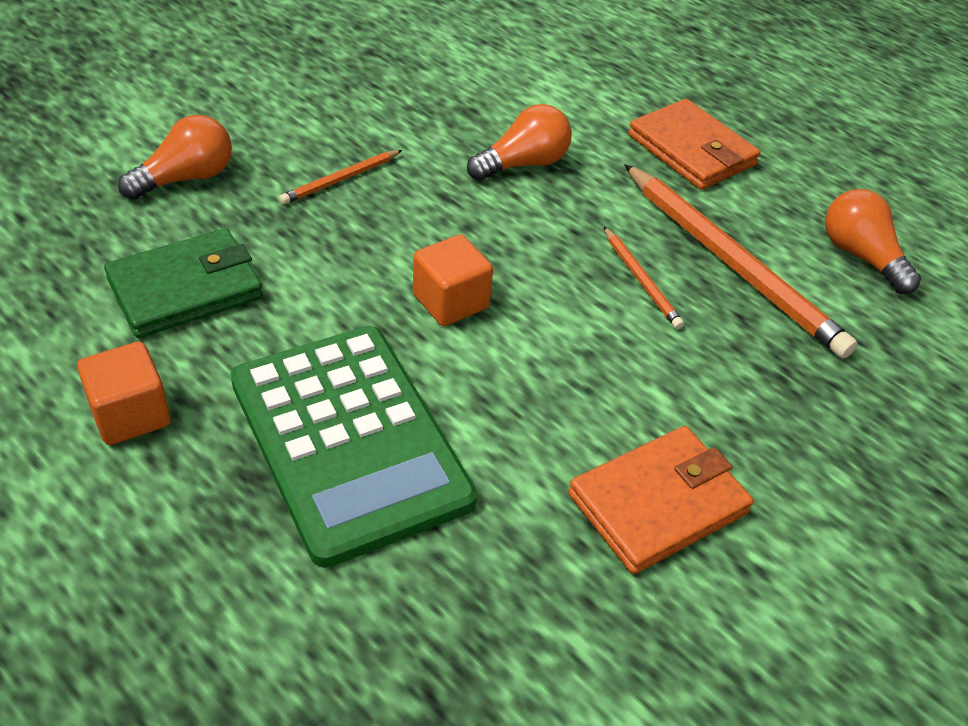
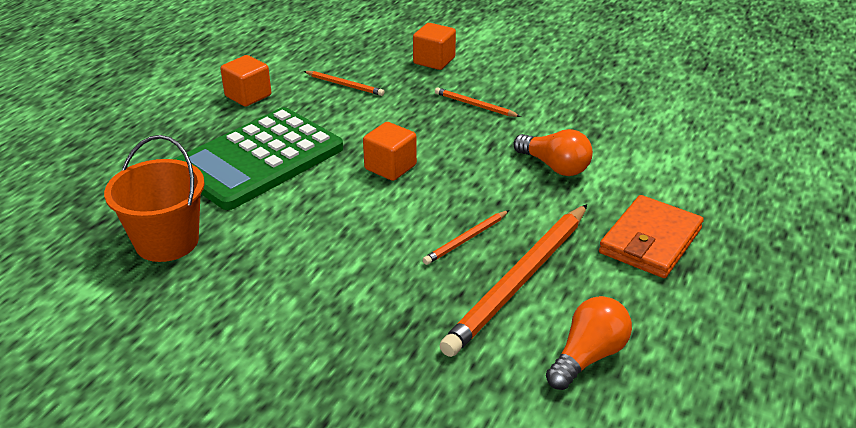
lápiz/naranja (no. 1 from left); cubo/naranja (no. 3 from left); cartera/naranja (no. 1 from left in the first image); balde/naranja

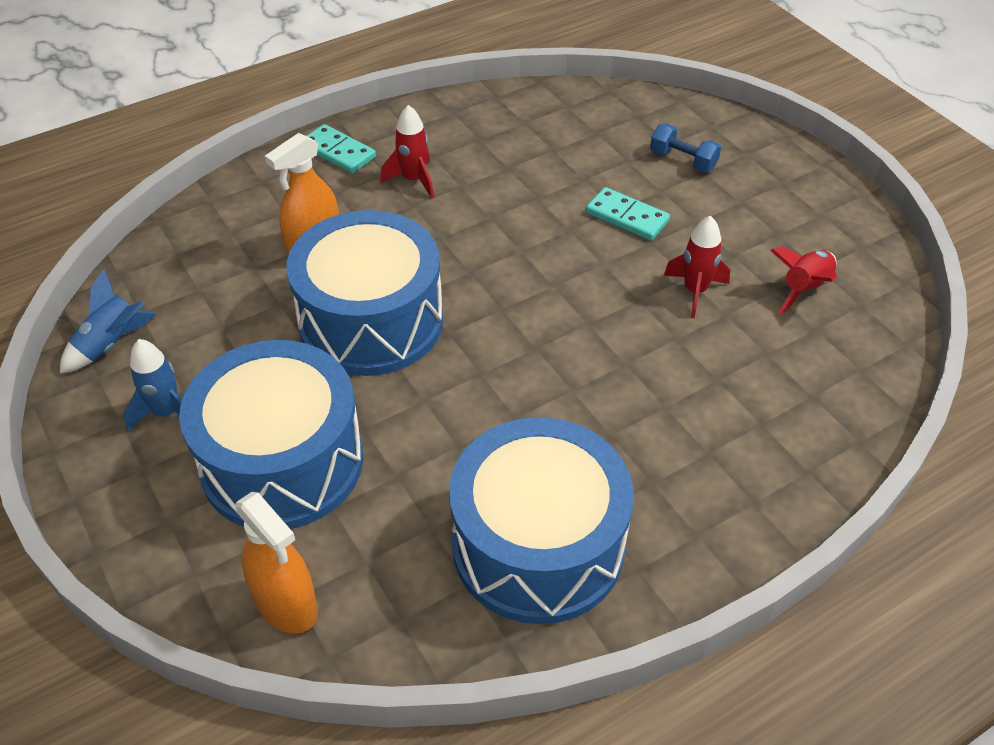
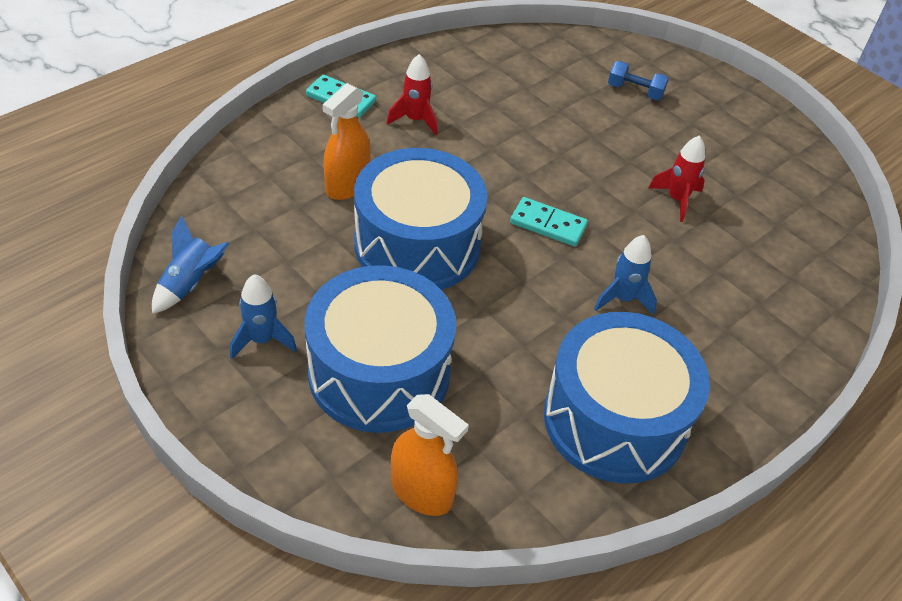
ficha de dominó/turquesa (no. 2 from left); cohete/rojo (no. 3 from left in the first image); cohete/azul (no. 3 from left)

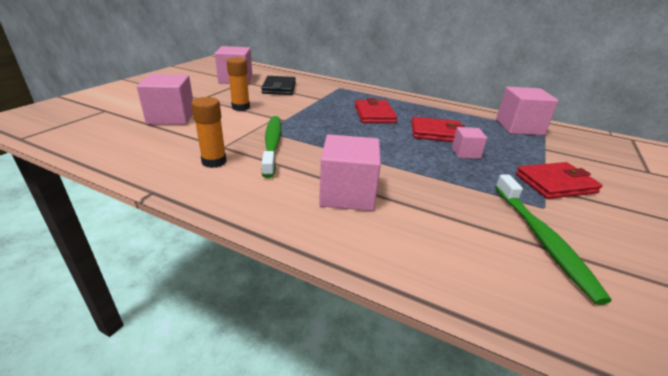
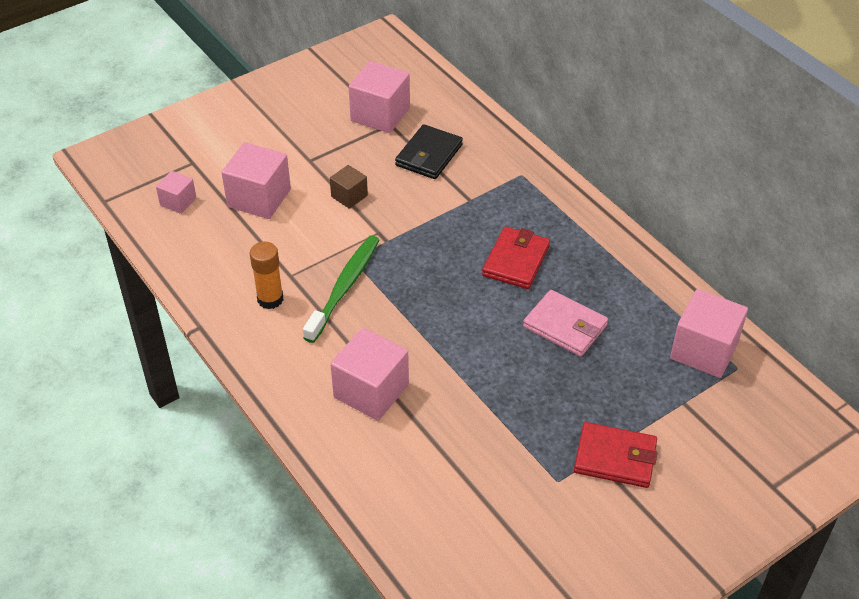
cubo/marrón; cartera/rosa; cubo/rosa (no. 1 from left); cepillo de dientes/verde (no. 2 from left in the first image)

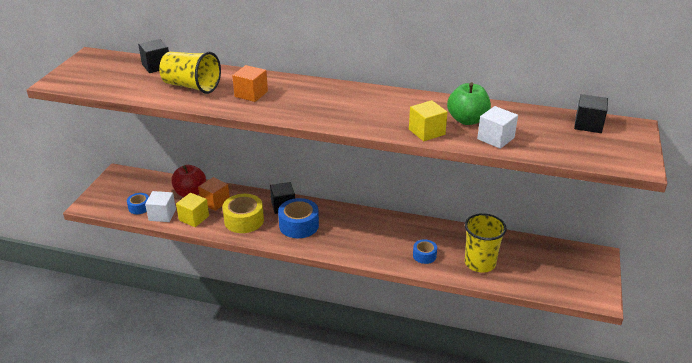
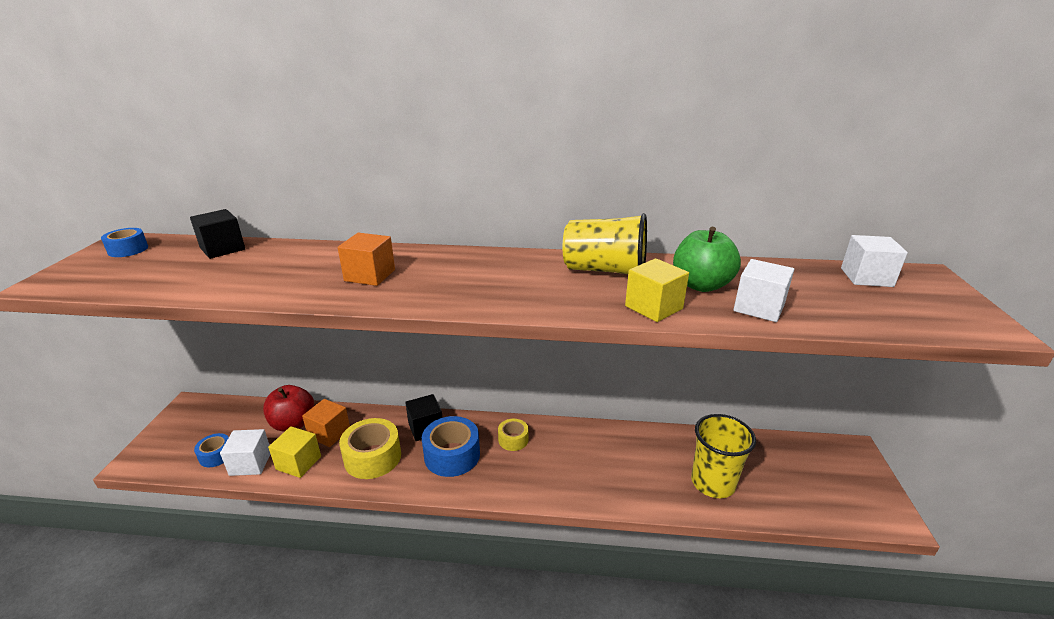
vaso/amarillo (no. 1 from left); cinta adhesiva/azul (no. 1 from left); cubo/blanco (no. 3 from left); cinta adhesiva/amarillo (no. 2 from left)

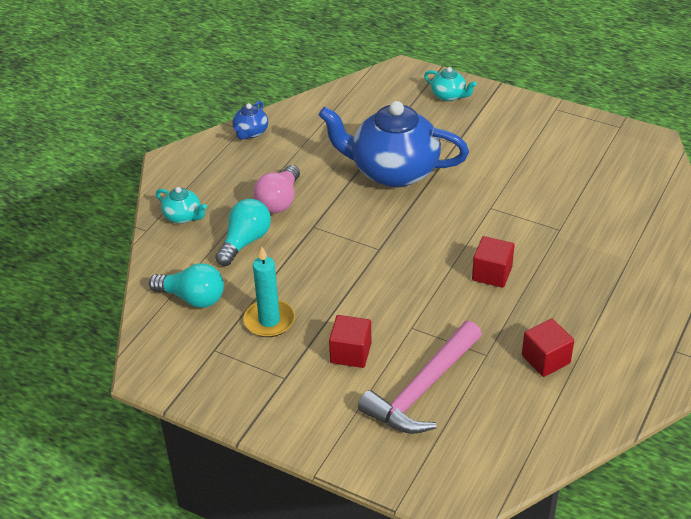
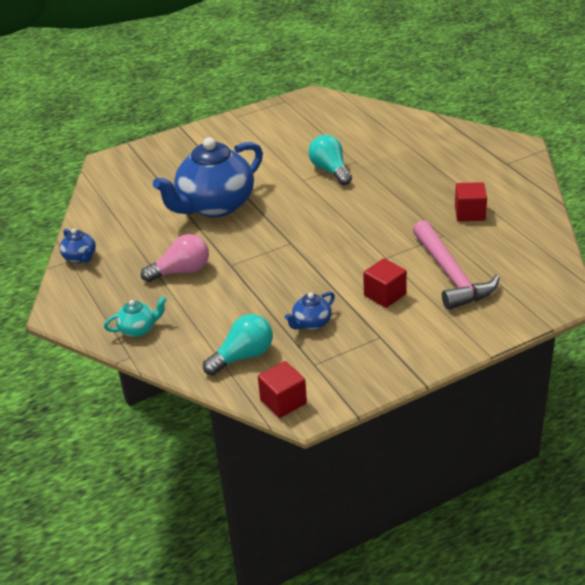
bombilla/turquesa (no. 2 from left); tetera/azul (no. 3 from left); bombilla/rosa; tetera/turquesa (no. 2 from left in the first image); cubo/rojo (no. 1 from left)

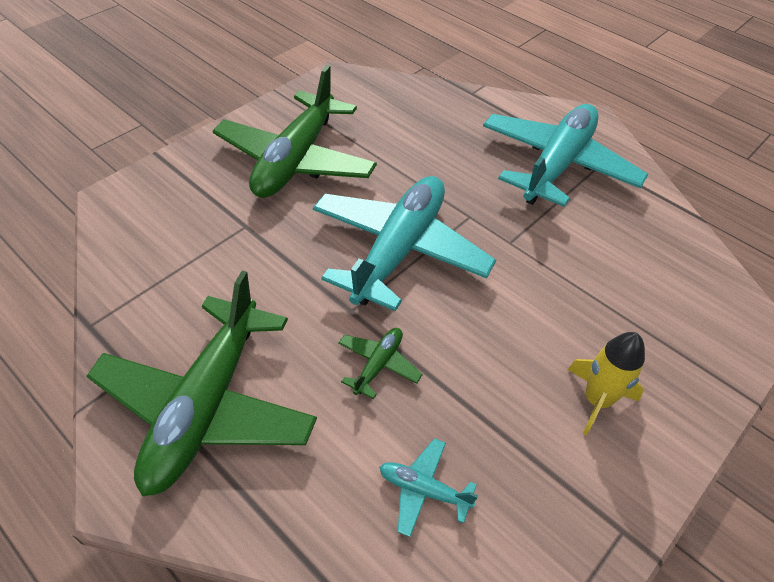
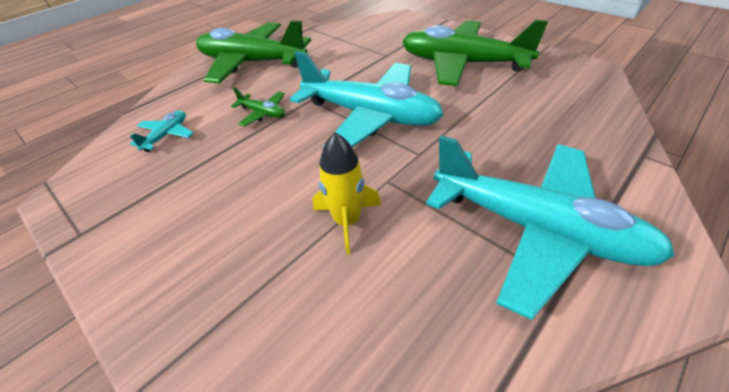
cohete/amarillo

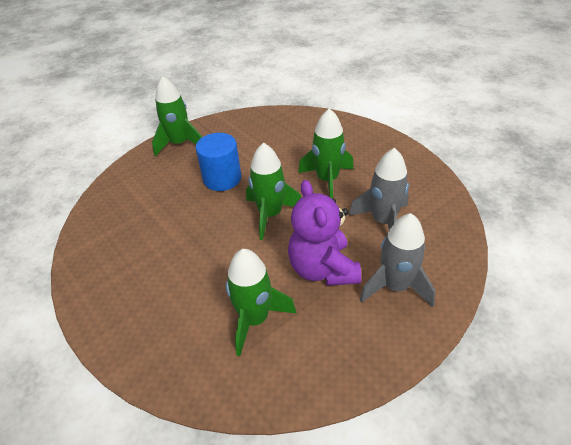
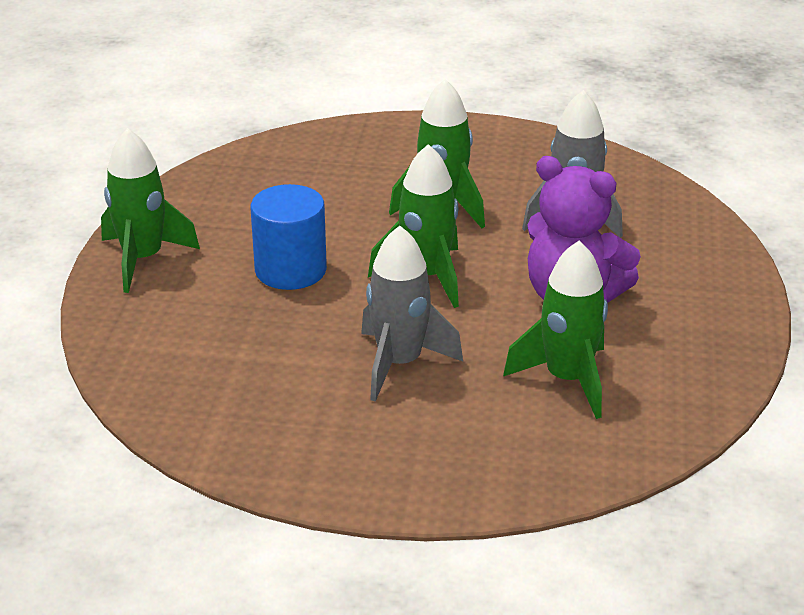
cohete/gris (no. 1 from left)

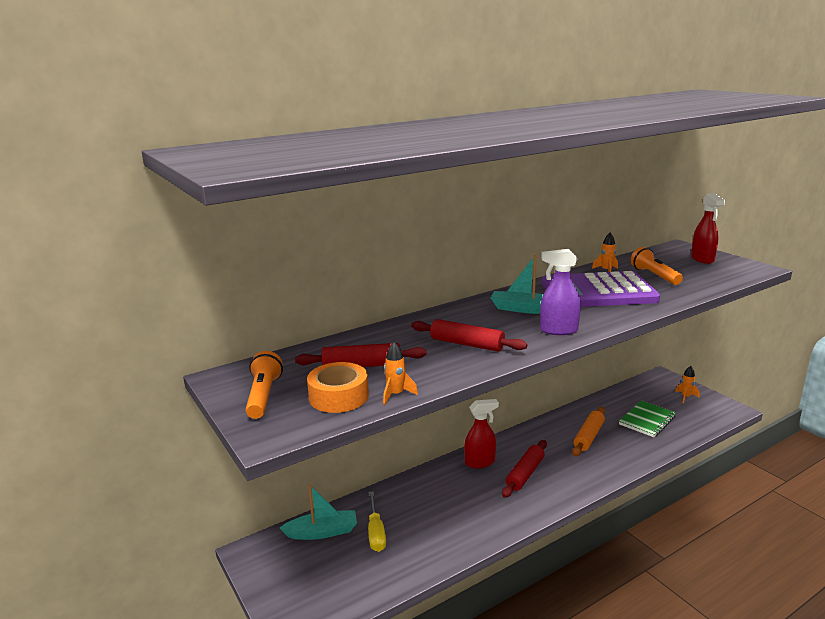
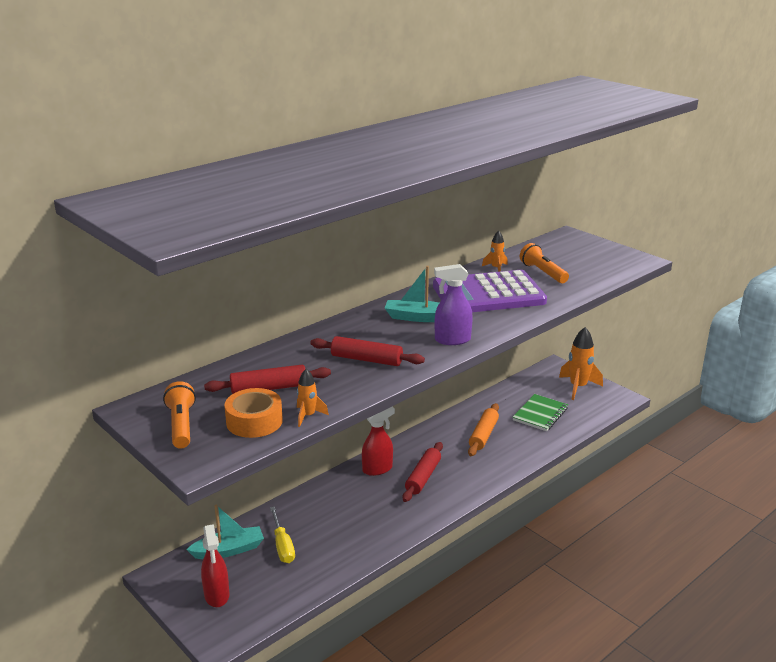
cohete/naranja (no. 3 from left); pulverizador/rojo (no. 1 from left)

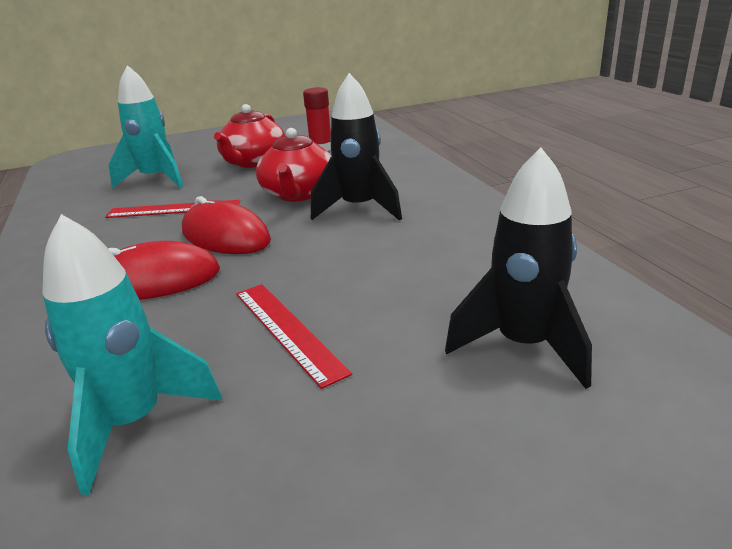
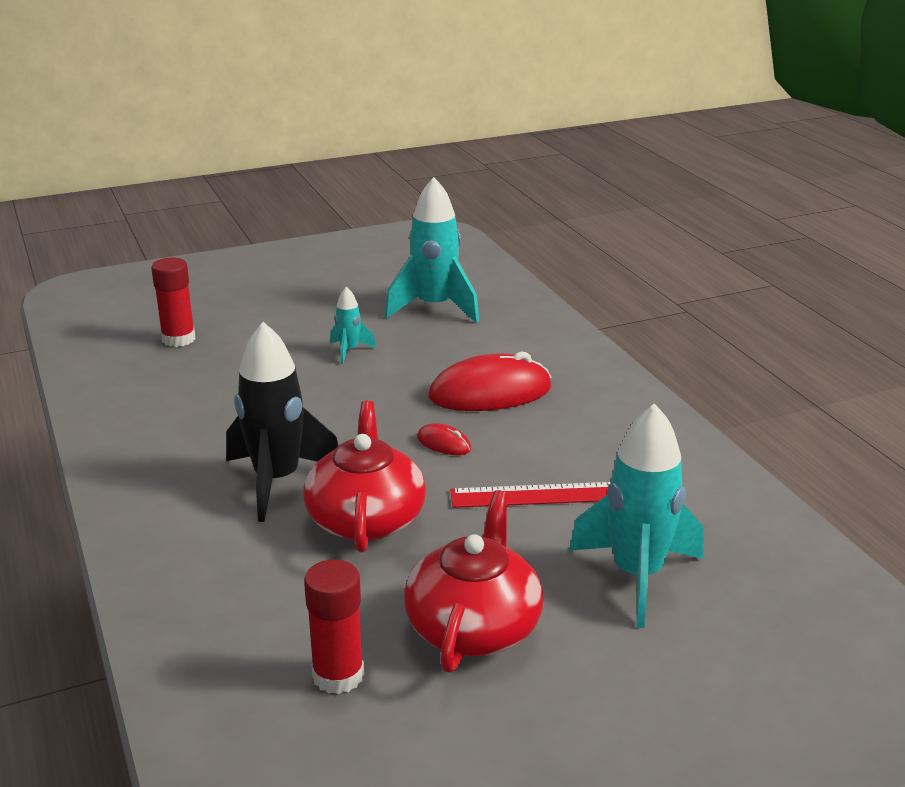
ratón/rojo (no. 1 from left); cohete/turquesa (no. 1 from left); barra de pegamento/rojo (no. 1 from left)

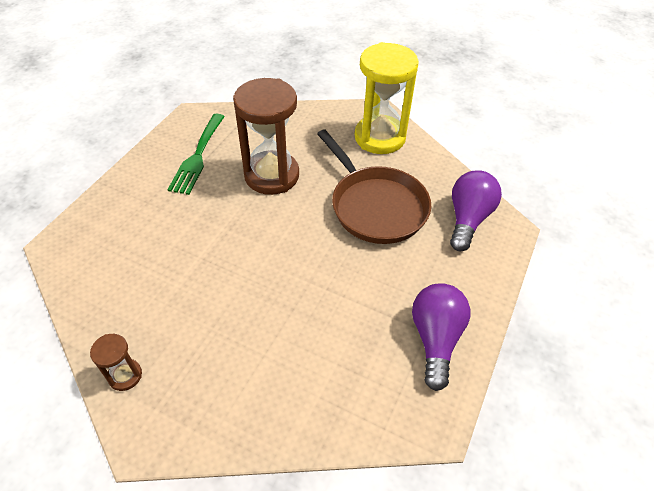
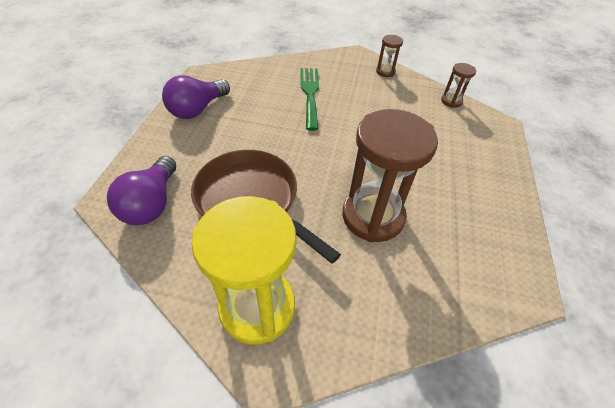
tenedor/verde; bombilla/morado (no. 2 from left); reloj de arena/marrón (no. 3 from left)

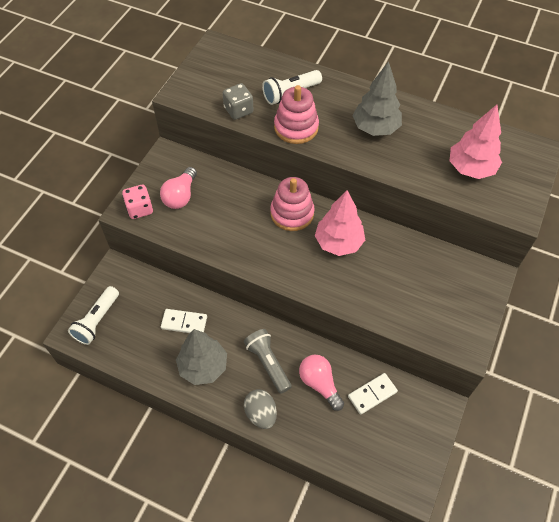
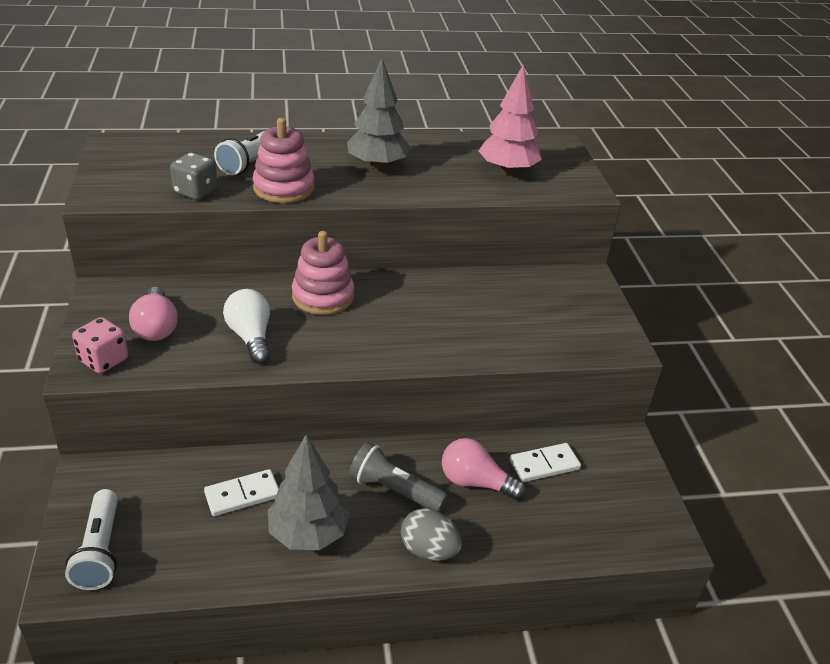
árbol/rosa (no. 1 from left in the first image); ficha de dominó/blanco (no. 2 from left); bombilla/blanco

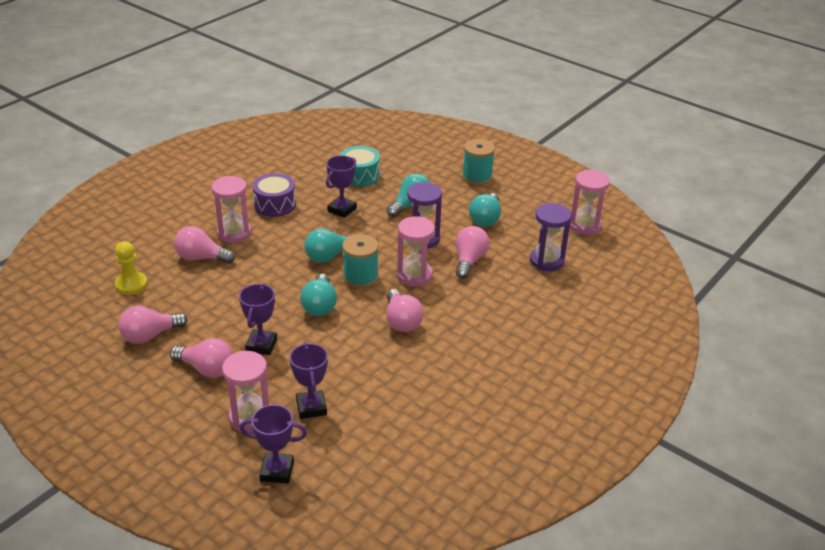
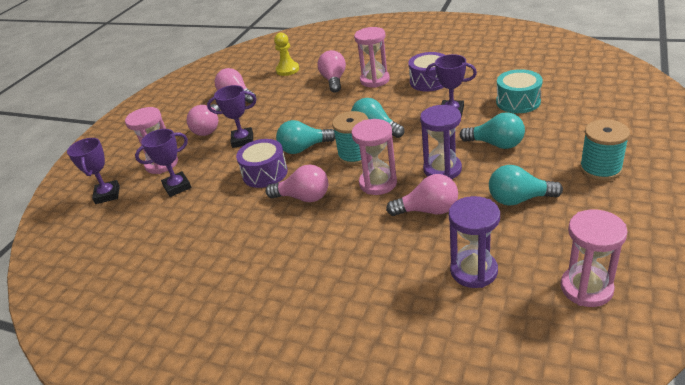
bombilla/rosa (no. 3 from left); tambor/morado (no. 1 from left)

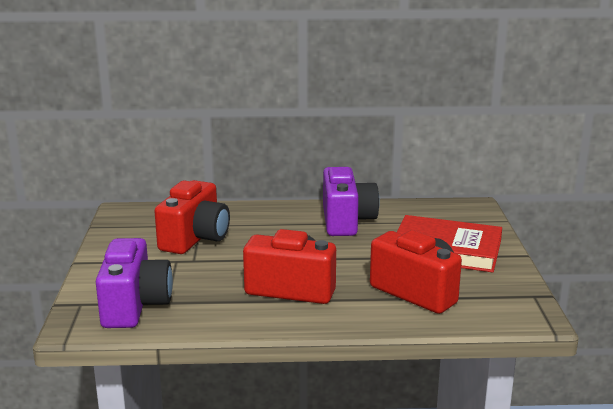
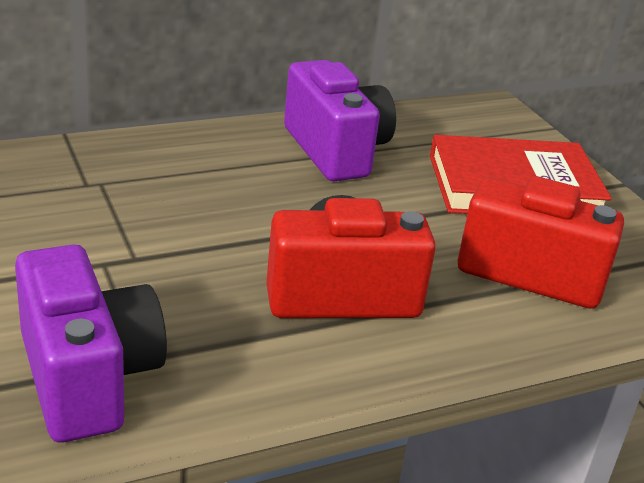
cámara/rojo (no. 1 from left in the first image)

